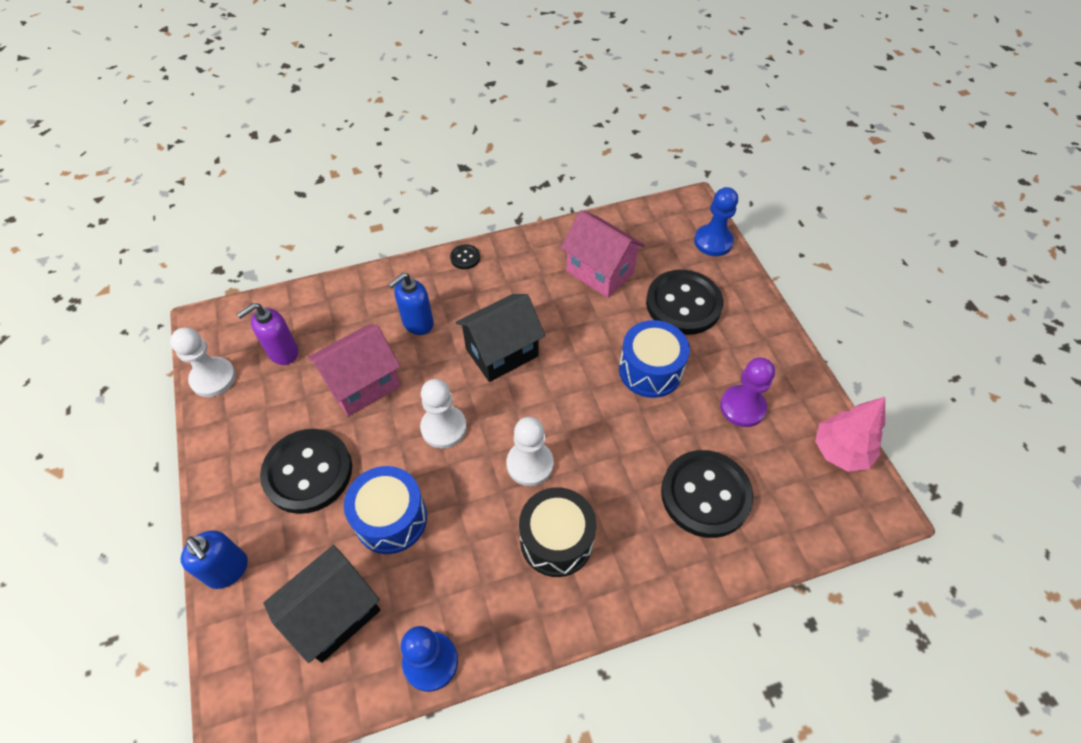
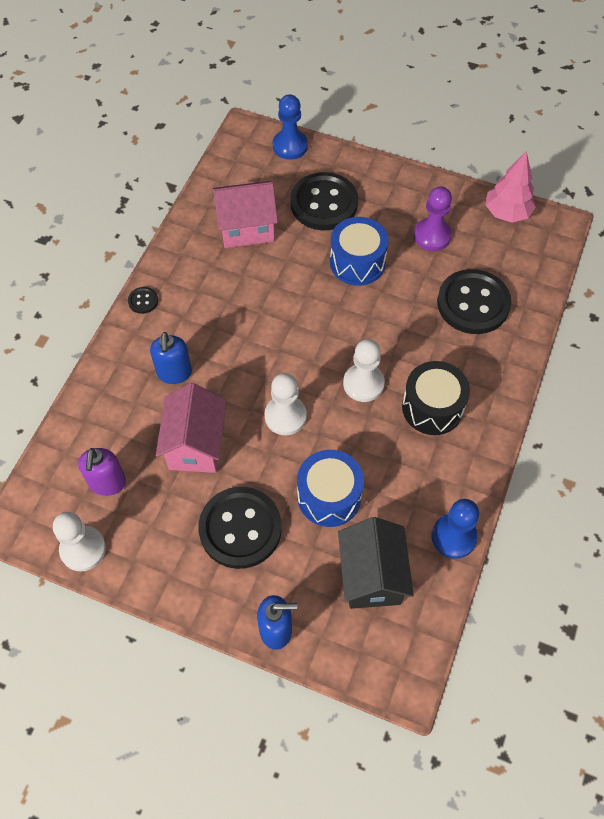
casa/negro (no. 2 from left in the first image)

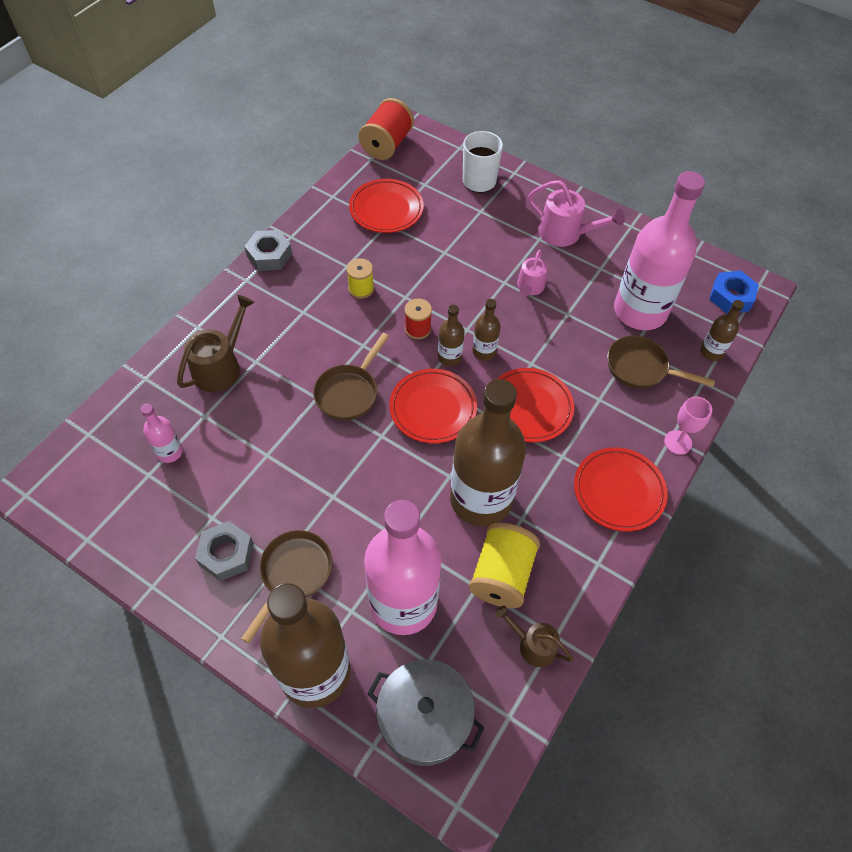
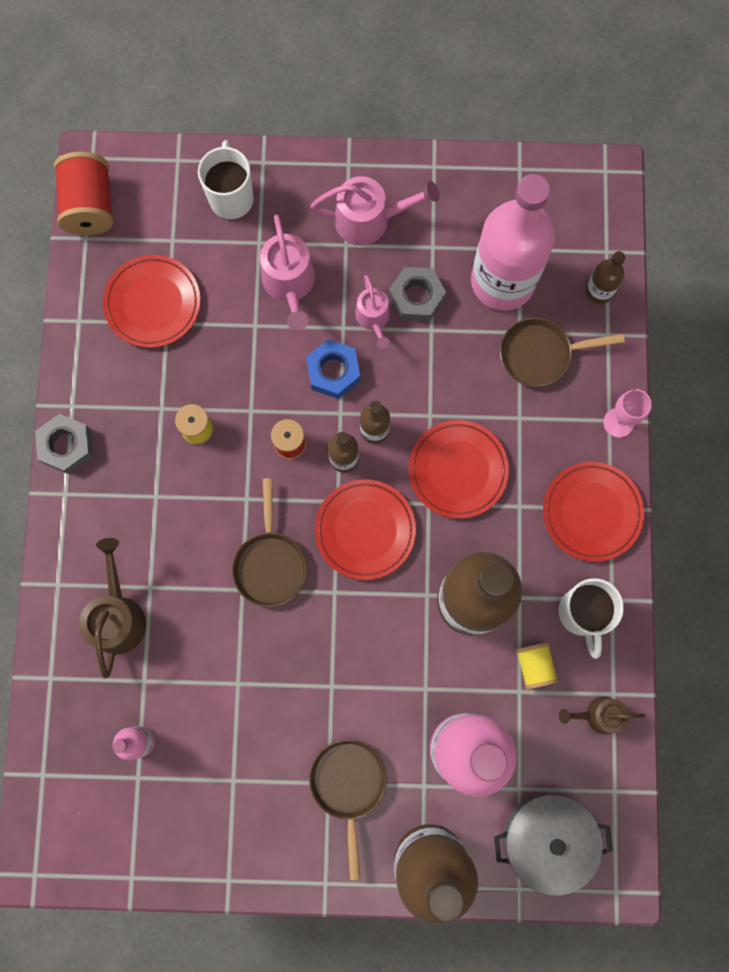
tuerca/gris (no. 2 from left); carrete/amarillo (no. 2 from left); tuerca/azul; regadera/rosa (no. 1 from left); taza/blanco (no. 2 from left)

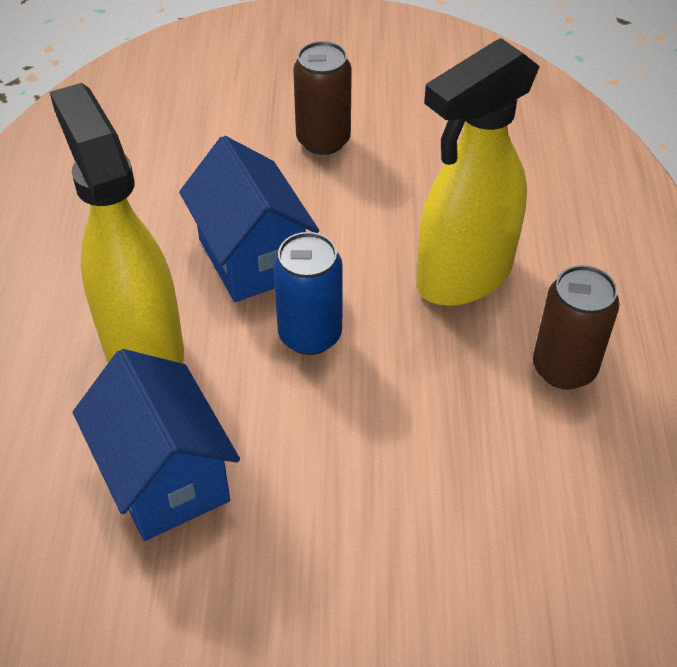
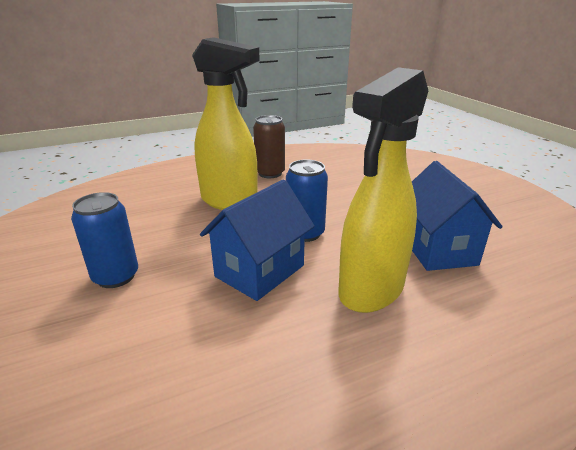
casa/azul (no. 2 from left); lata/azul (no. 1 from left)

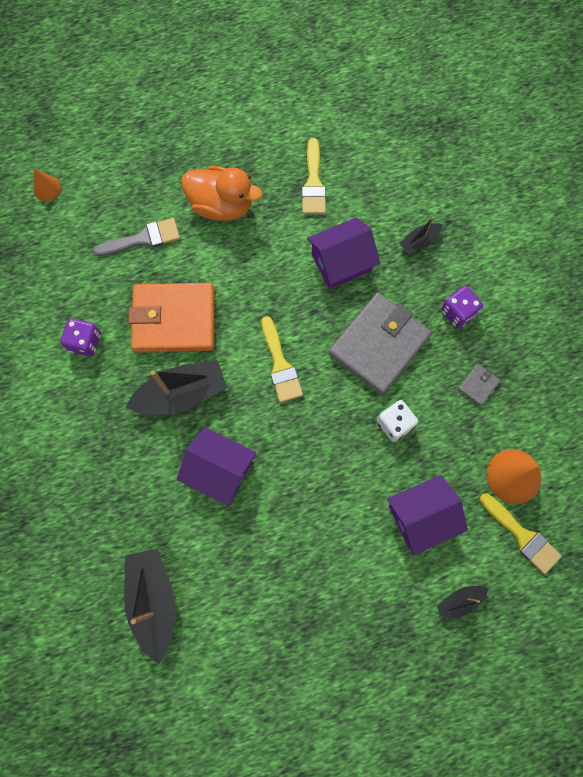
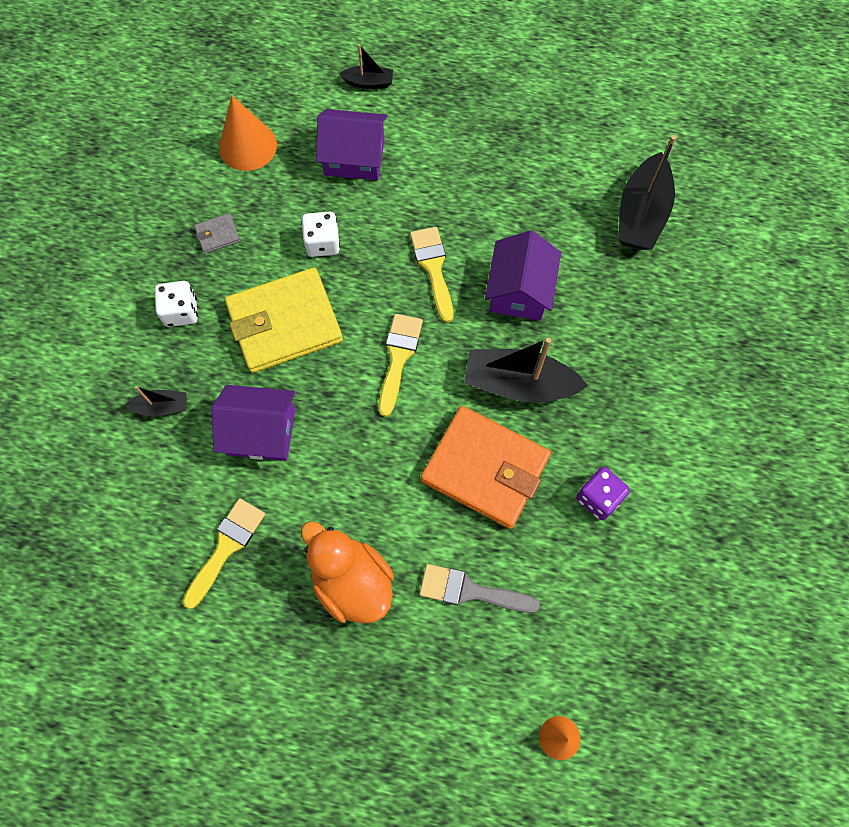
casa/morado (no. 3 from left); cartera/amarillo; dado/blanco (no. 1 from left); pincel/amarillo (no. 3 from left)

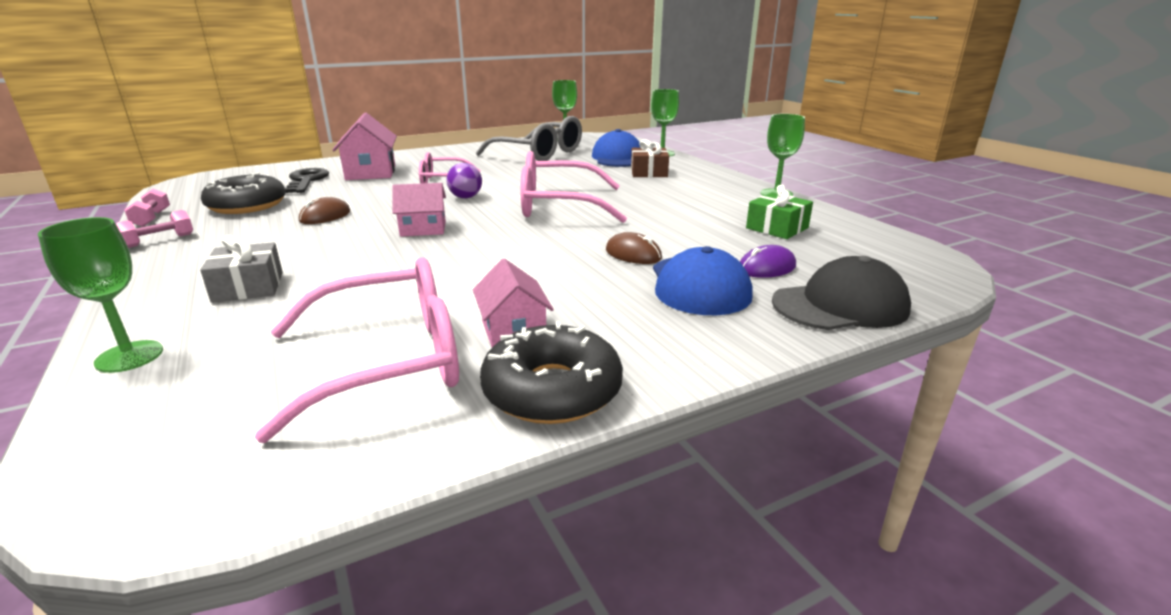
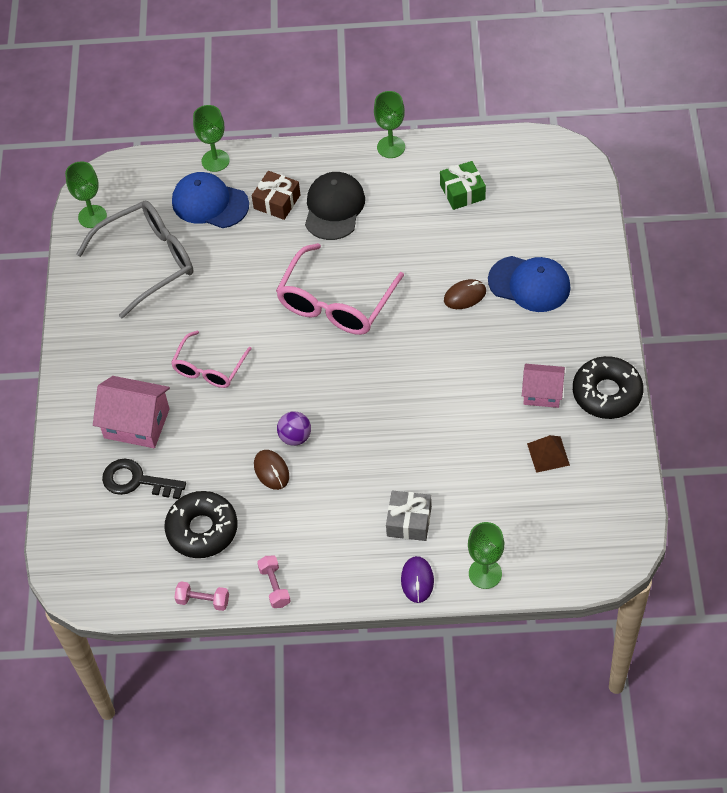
pirámide/marrón; casa/rosa (no. 2 from left in the first image); pelota/morado; ratón/morado; gorra/negro

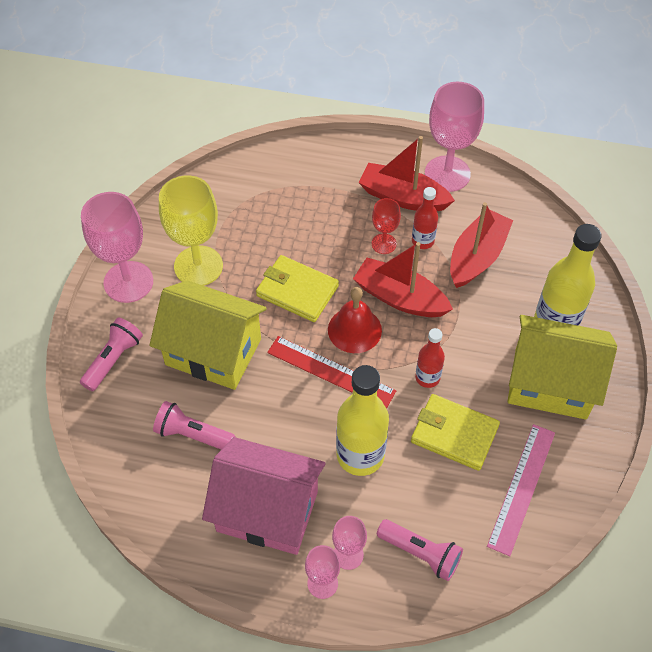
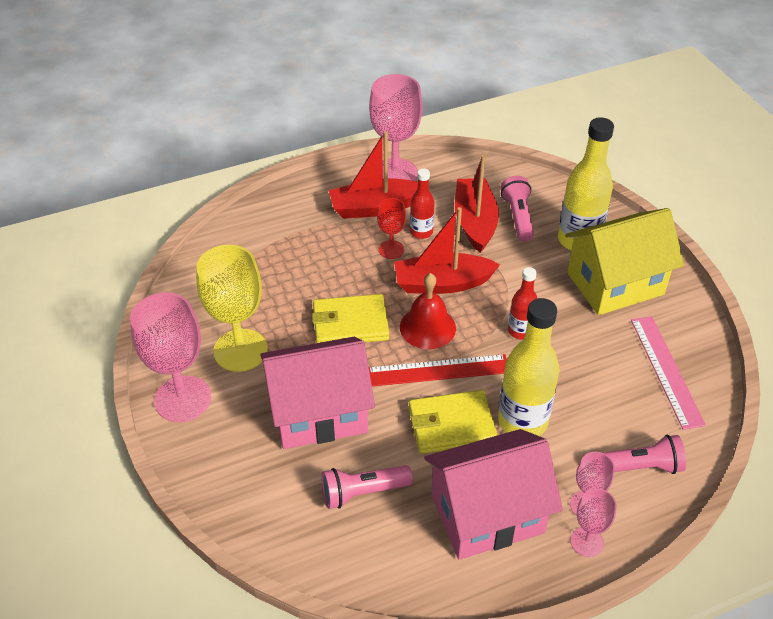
lámpara de mano/rosa (no. 2 from left); casa/rosa (no. 1 from left); cartera/amarillo (no. 2 from left)

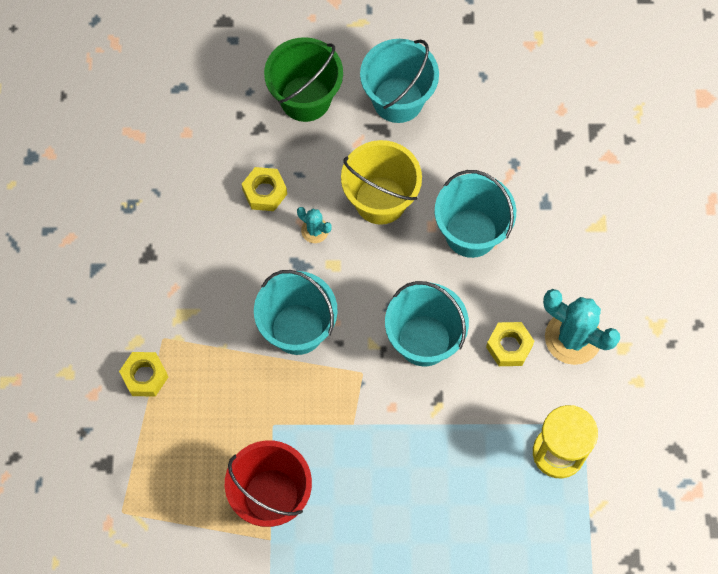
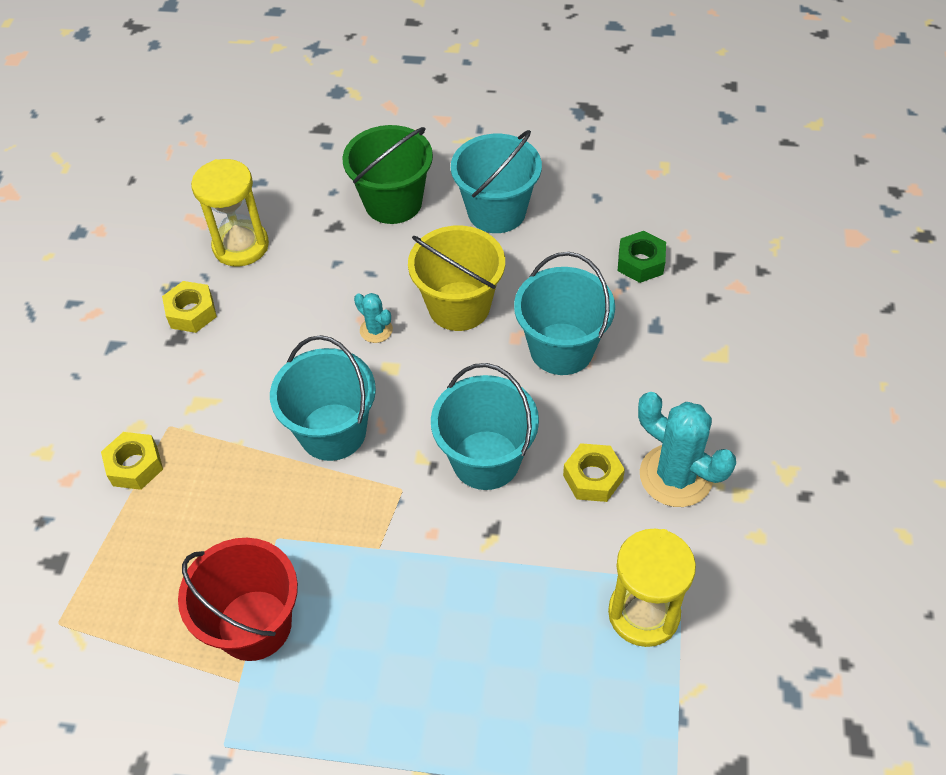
tuerca/amarillo (no. 2 from left); reloj de arena/amarillo (no. 1 from left); tuerca/verde

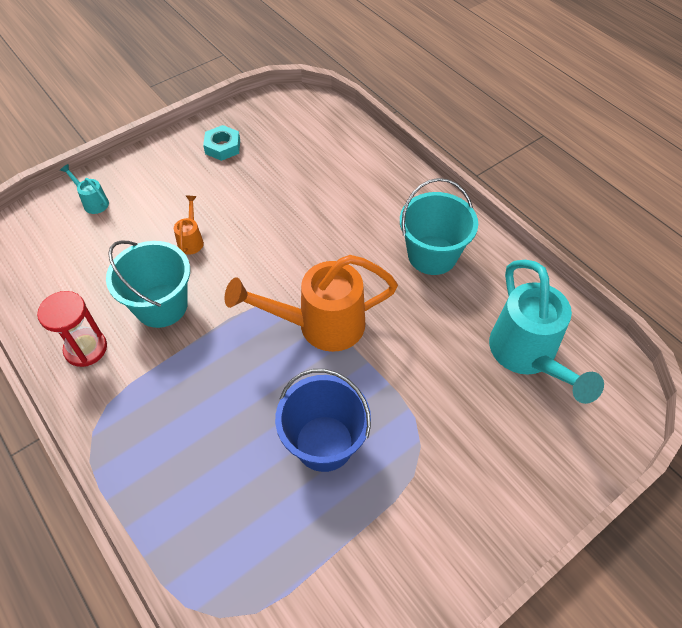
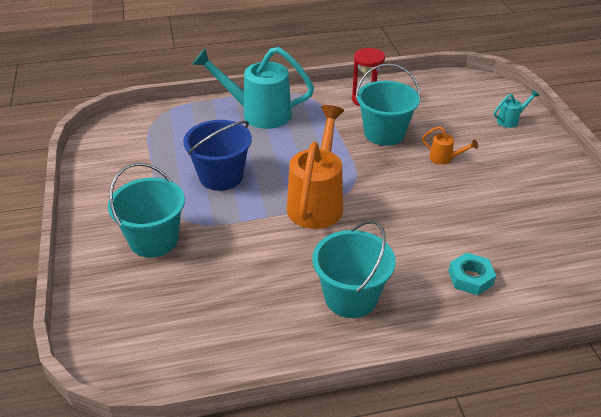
tuerca/turquesa; regadera/turquesa (no. 1 from left); balde/turquesa (no. 1 from left)

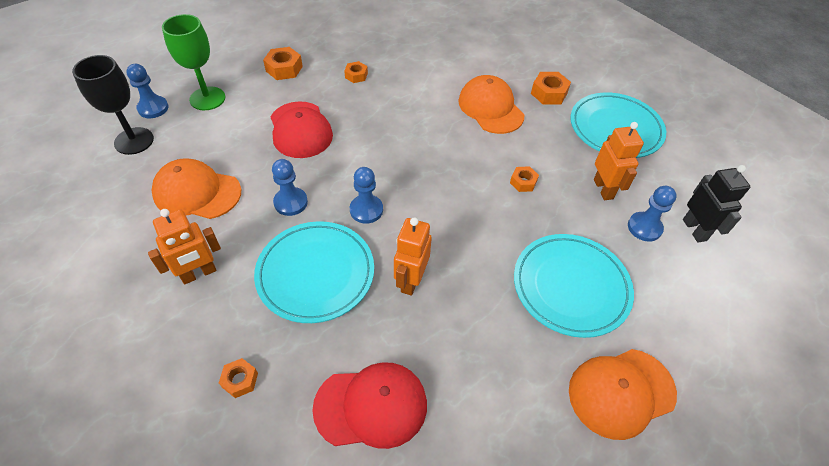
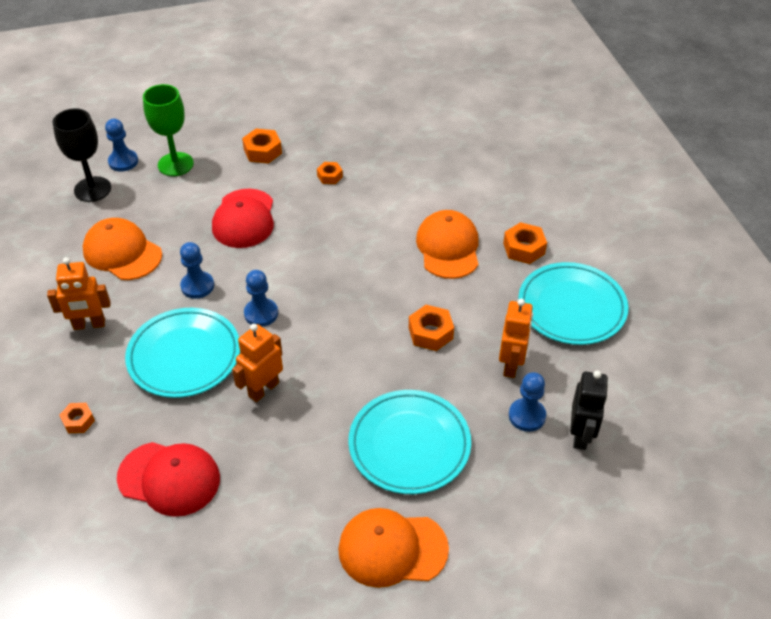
tuerca/naranja (no. 4 from left)

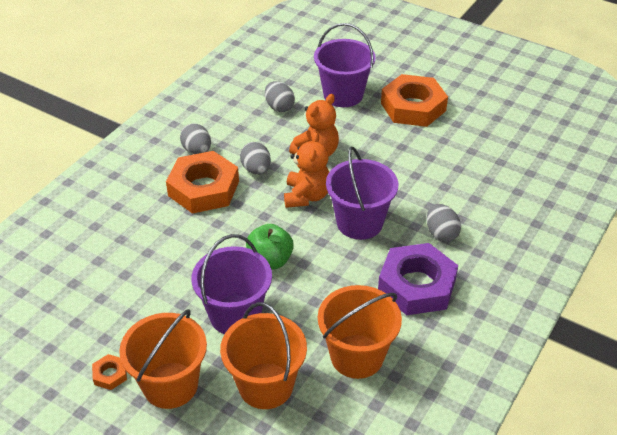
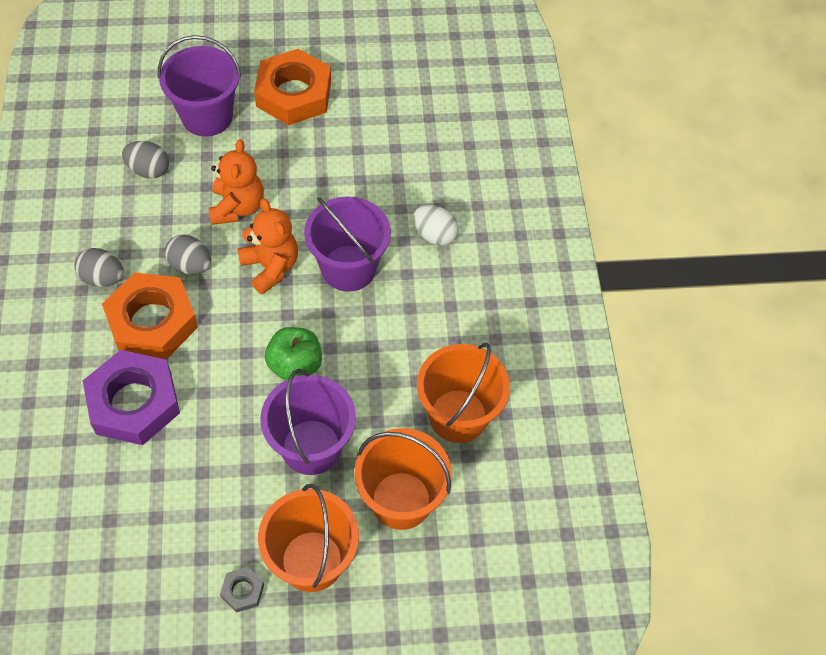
tuerca/gris; tuerca/morado; huevo/blanco

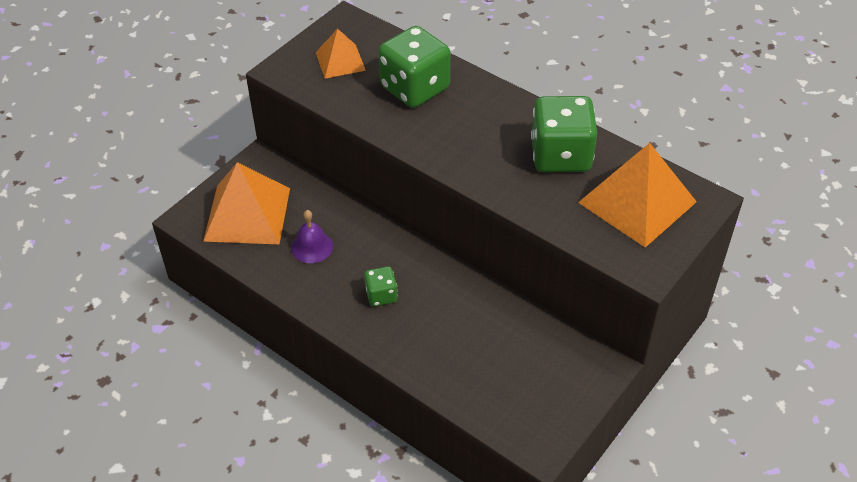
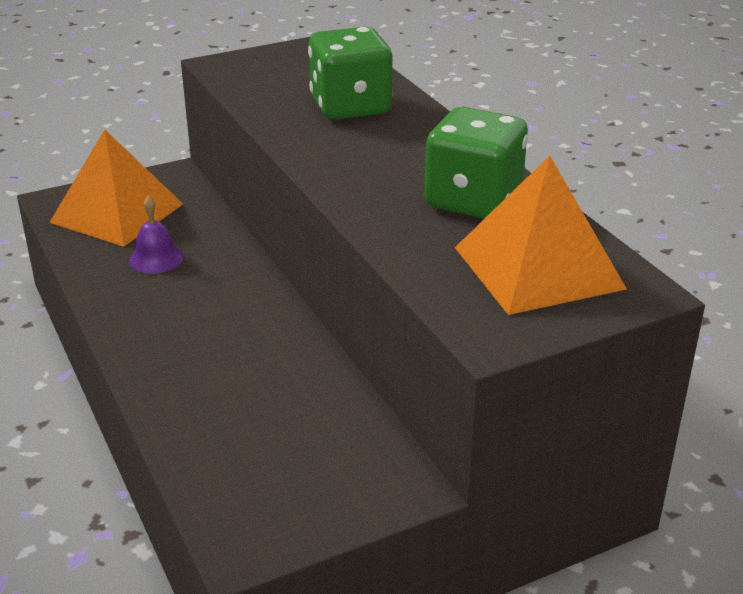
pirámide/naranja (no. 2 from left in the first image); dado/verde (no. 1 from left in the first image)

